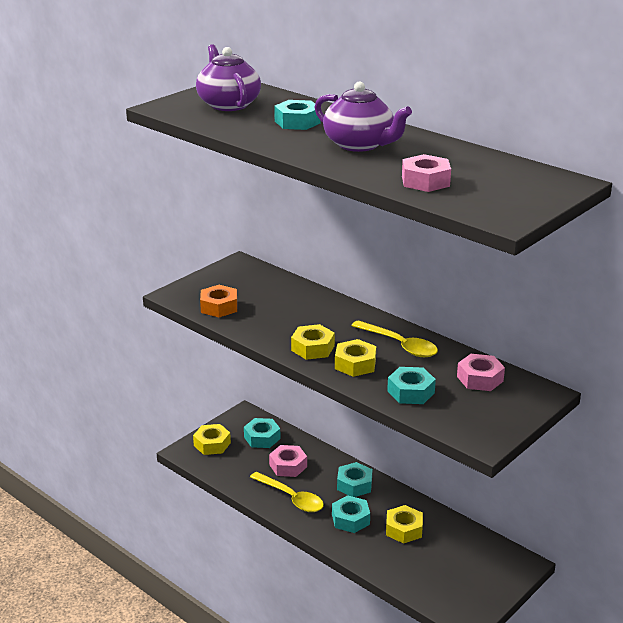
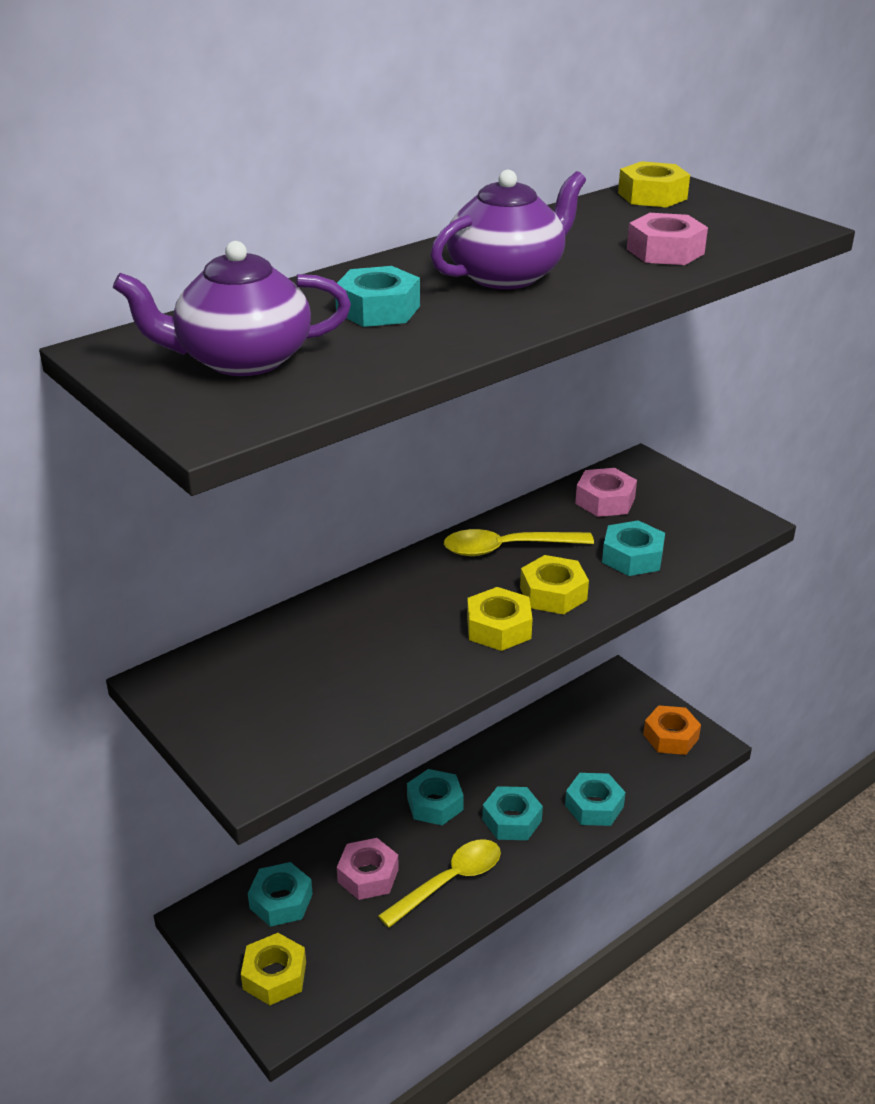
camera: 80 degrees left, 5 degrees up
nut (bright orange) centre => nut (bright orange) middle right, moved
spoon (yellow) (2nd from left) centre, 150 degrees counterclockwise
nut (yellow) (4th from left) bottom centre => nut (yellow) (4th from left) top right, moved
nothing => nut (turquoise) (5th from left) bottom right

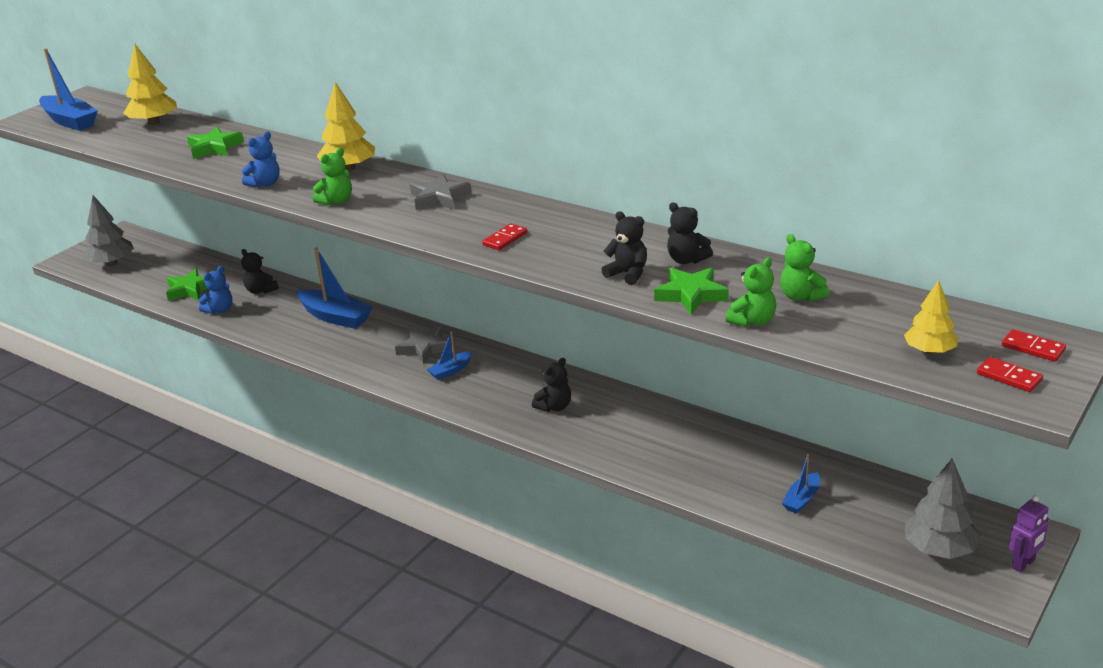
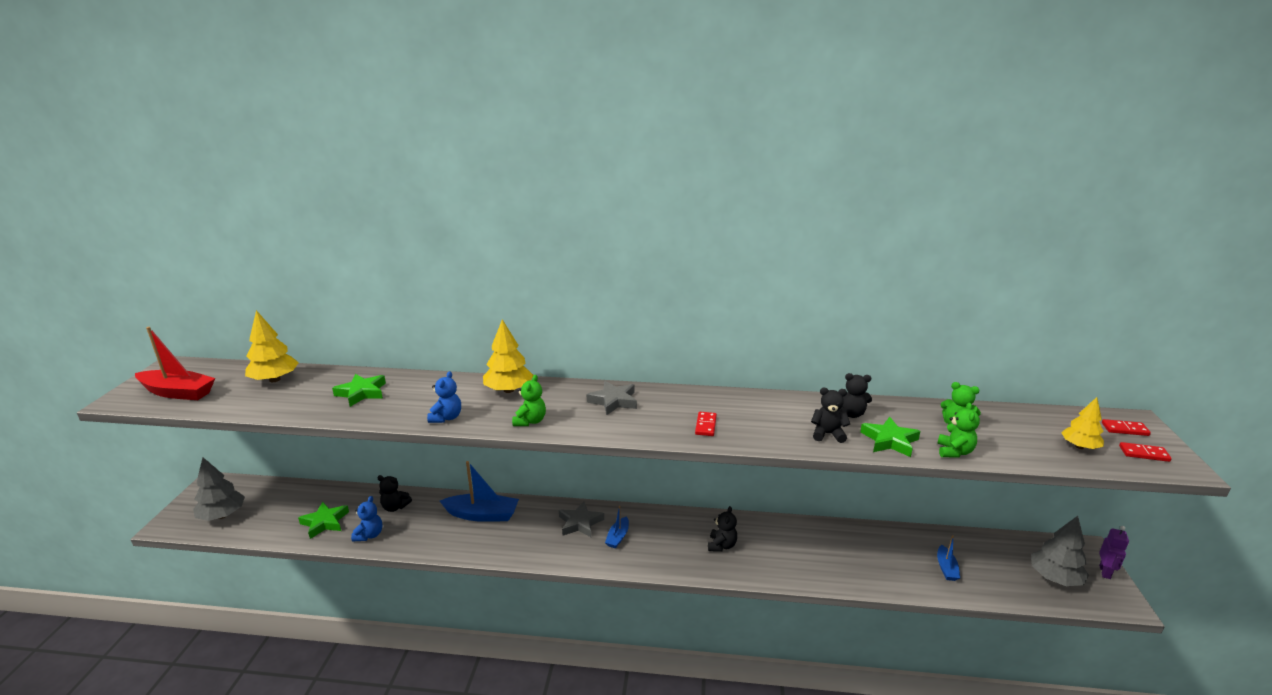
camera: 30 degrees left, 5 degrees down
boat (royal blue) (1st from left) top left => boat (scarlet) middle left

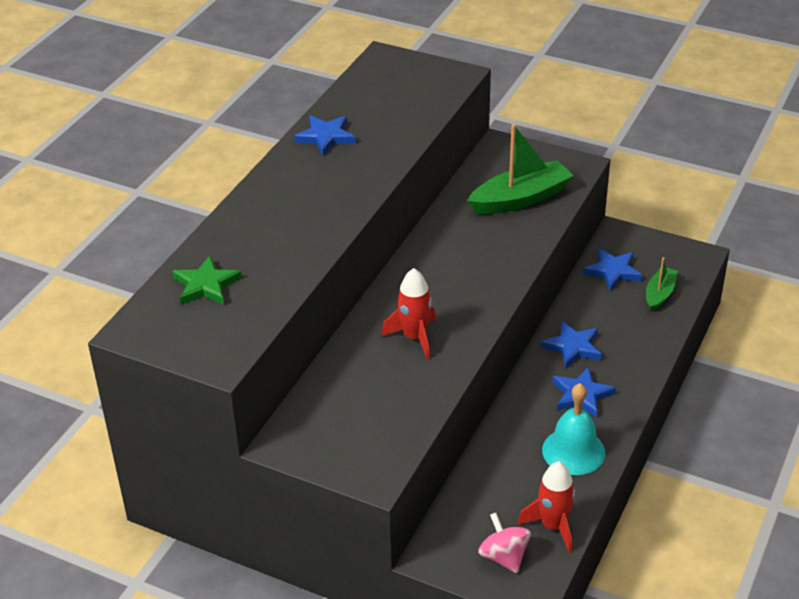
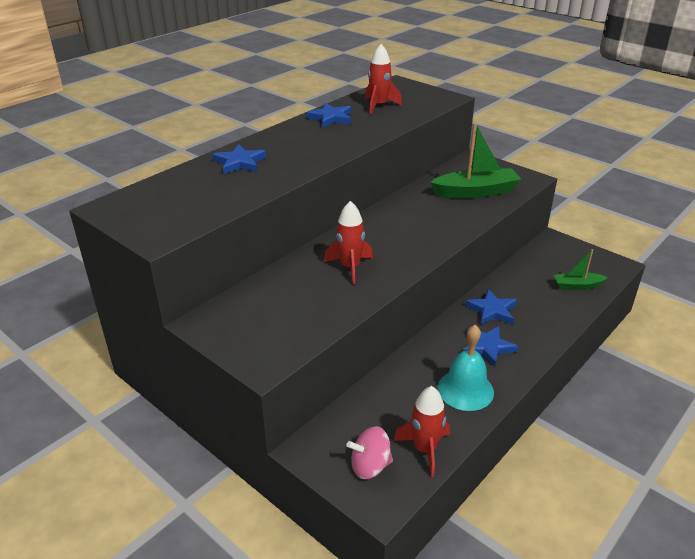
camera: 15 degrees right, 5 degrees down
five-pointed star (royal blue) (4th from left in the first image) middle right => five-pointed star (royal blue) (1st from left) top centre, moved
five-pointed star (emerald) middle left => nothing
boat (emerald) (2nd from left) middle right, 135 degrees counterclockwise
spinning top (rosy) bottom centre, 90 degrees counterclockwise
nothing => spaceship (scarlet) (2nd from left) top centre

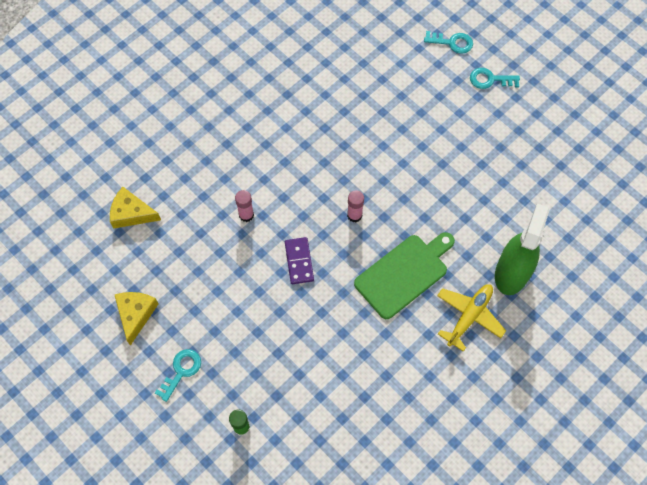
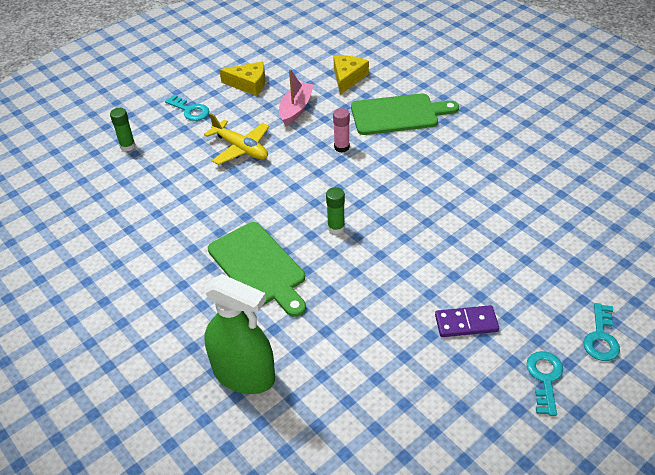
camera: 95 degrees right, 20 degrees down
glue (rosy) (2nd from left) centre => glue (emerald) (2nd from left) centre
domino piece (violet) centre => domino piece (violet) bottom right, moved
aeroplane (yellow) middle right => aeroplane (yellow) top centre, moved
nothing => boat (rosy) top centre
nothing => bread board (emerald) (2nd from left) top centre

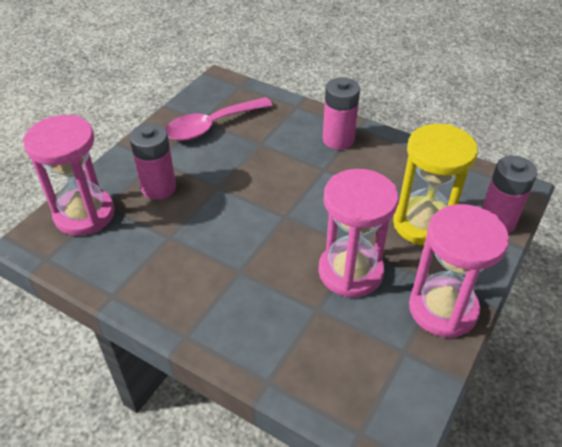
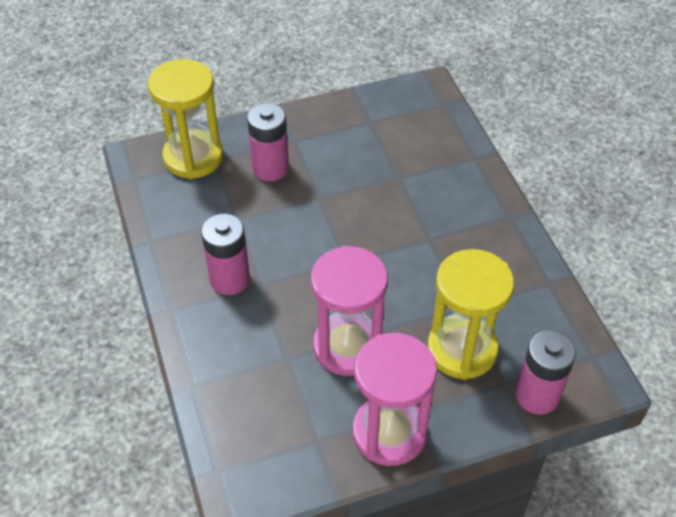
camera: 40 degrees right, 5 degrees up
power cell (rosy) (2nd from left in the first image) top centre => power cell (rosy) (1st from left) middle left, moved
spoon (rosy) top centre => nothing
sandglass (rosy) (1st from left) middle left => sandglass (yellow) (1st from left) top left

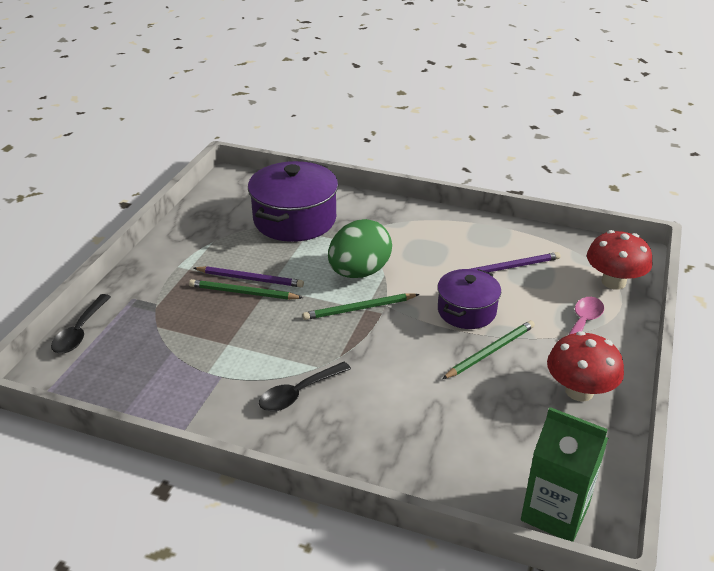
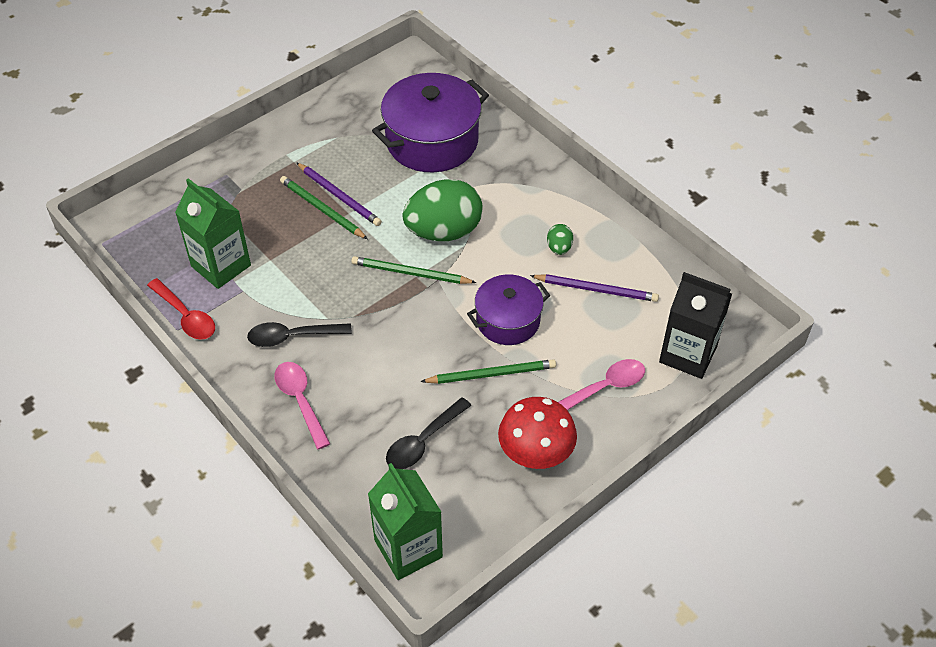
camera: 30 degrees right, 15 degrees up
mushroom (scarlet) (2nd from left) middle right => juice carton (jet-black) middle right
spoon (jet-black) (1st from left in the first image) middle left => spoon (jet-black) (2nd from left) bottom centre, moved
nothing => juice carton (emerald) (1st from left) middle left
nothing => egg (emerald) (2nd from left) centre
nothing => spoon (scarlet) middle left
nothing => spoon (rosy) (1st from left) middle left

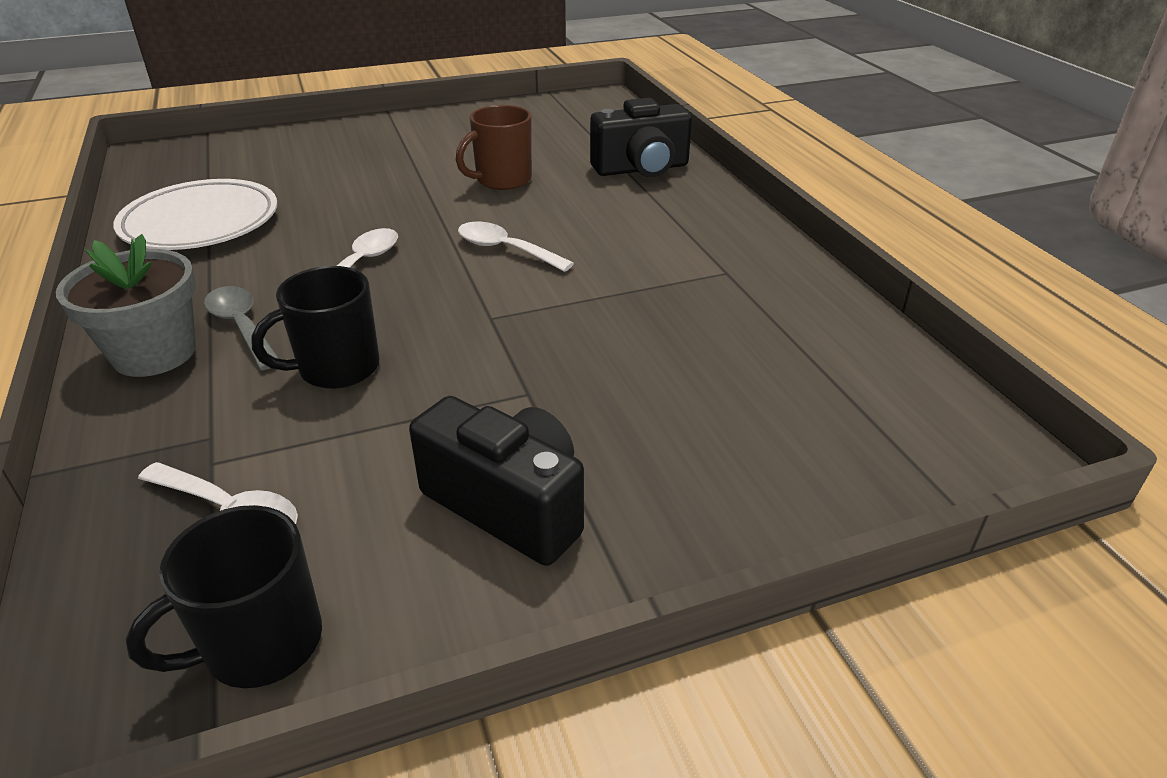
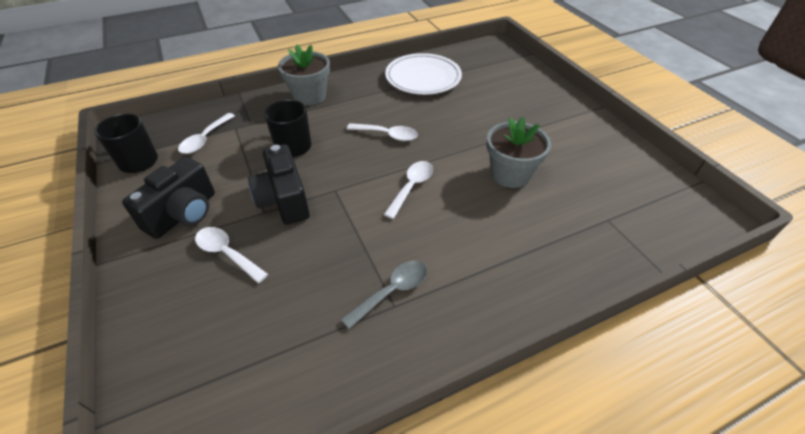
camera: 85 degrees right, 10 degrees up
photo camera (jet-black) (2nd from left) top centre => photo camera (jet-black) (2nd from left) centre, moved
coffee mug (russet) top centre => flower pot (gray) (2nd from left) centre
spoon (gray) middle left => spoon (gray) bottom centre, moved
nothing => spoon (white) (2nd from left) middle left

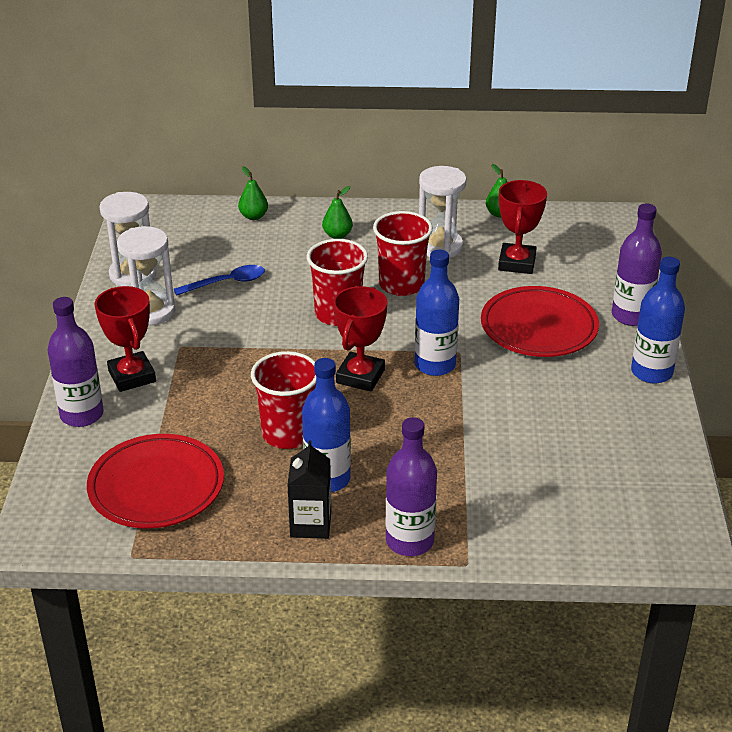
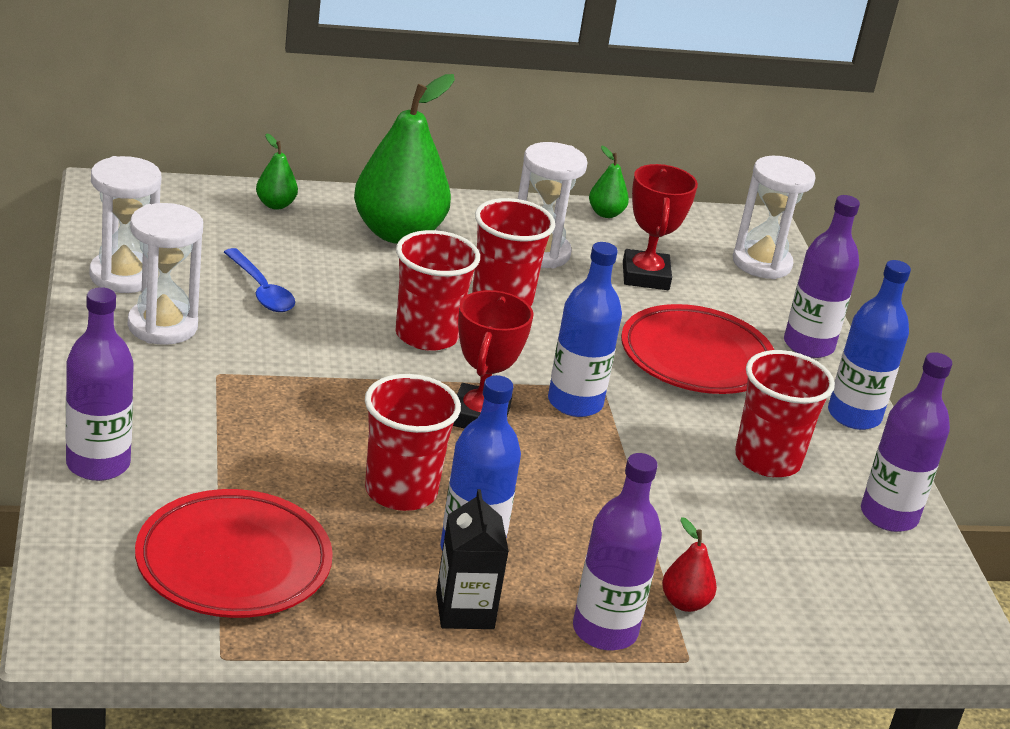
camera: 15 degrees left, 5 degrees down
pear fruit (emerald) (2nd from left) top centre, x2.29
spoon (royal blue) middle left, 90 degrees clockwise
prize cup (scarlet) (1st from left) middle left => nothing
nothing => sandglass (white) (4th from left) top right
nothing => tumbler (scarlet) (4th from left) middle right
nothing => flask (violet) (4th from left) middle right
nothing => pear fruit (scarlet) bottom right

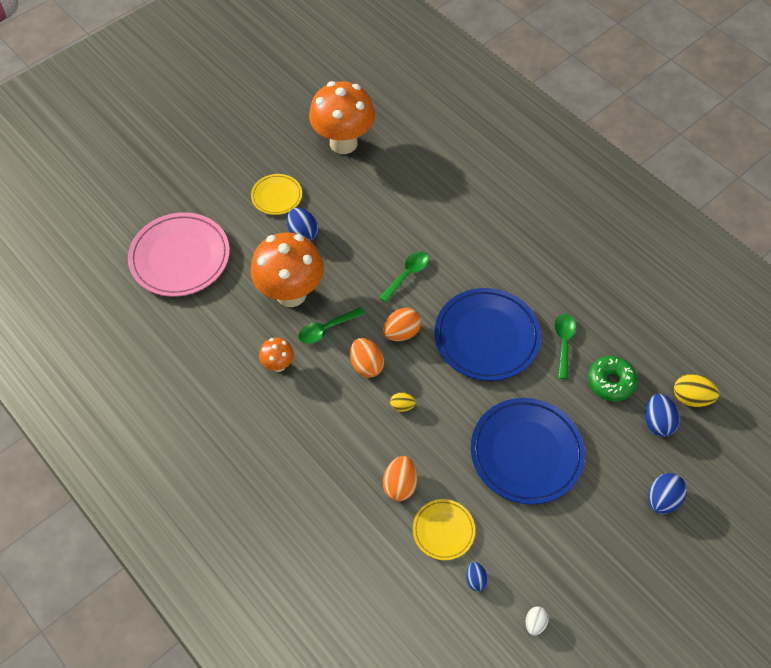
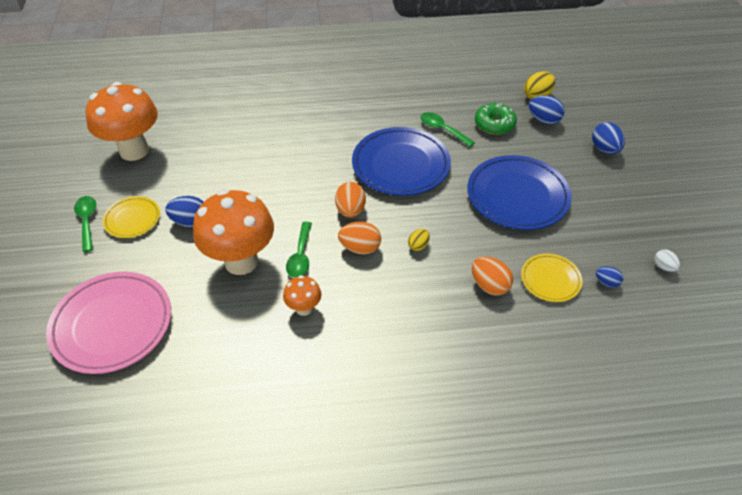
camera: 55 degrees left, 10 degrees down
spoon (emerald) (2nd from left in the first image) centre => spoon (emerald) (1st from left) middle left, moved

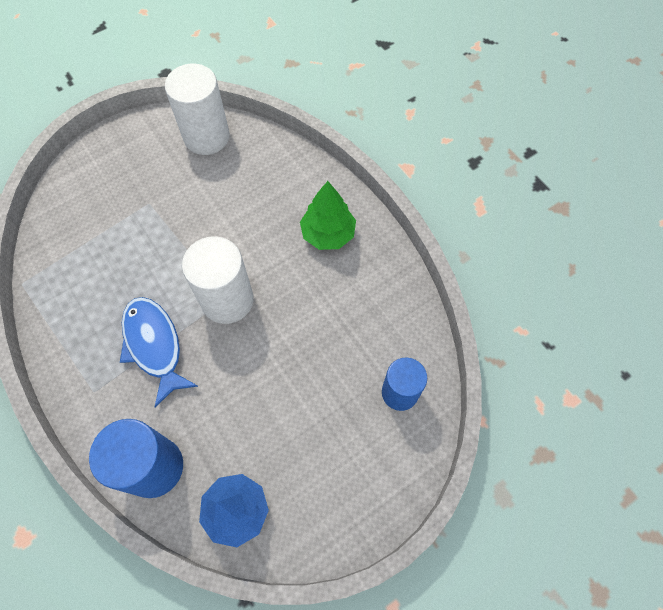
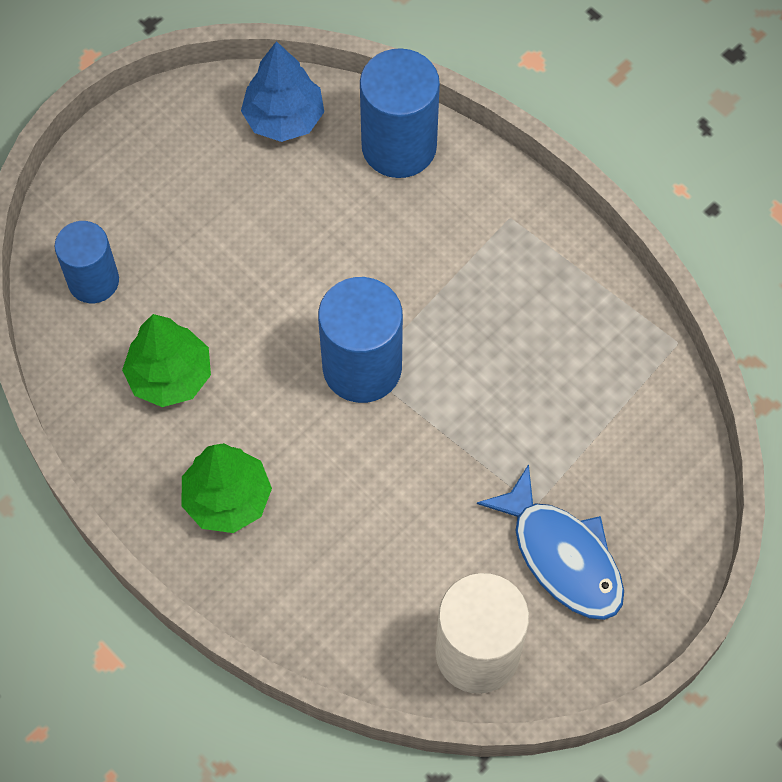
camera: 170 degrees right, 0 degrees up
cylinder shape (white) (2nd from left) middle left => cylinder shape (royal blue) (2nd from left) centre
toy fish (royal blue) middle left => toy fish (royal blue) bottom right, moved
nothing => fir tree (emerald) (1st from left) middle left

